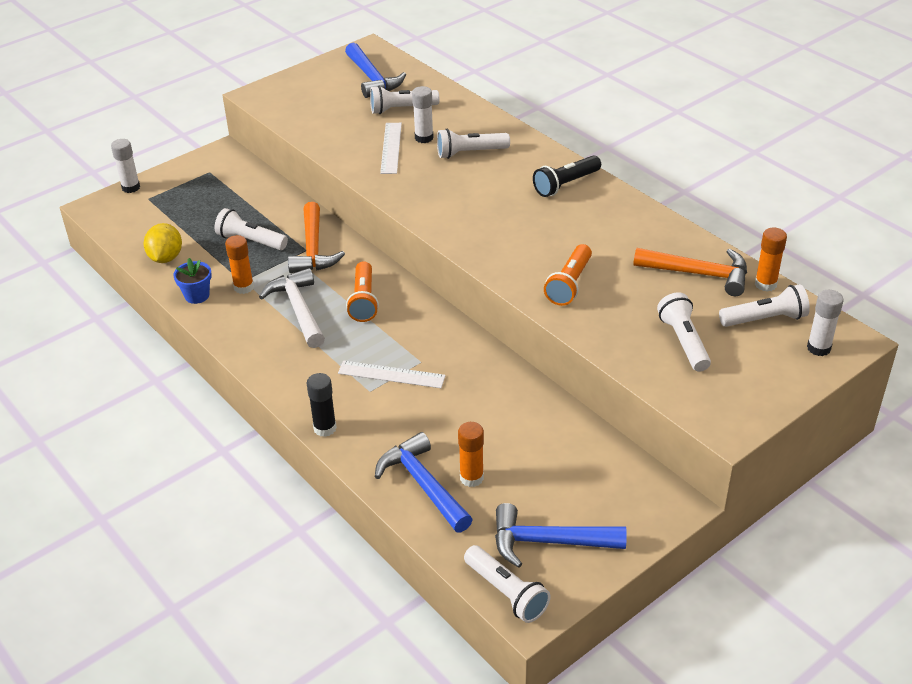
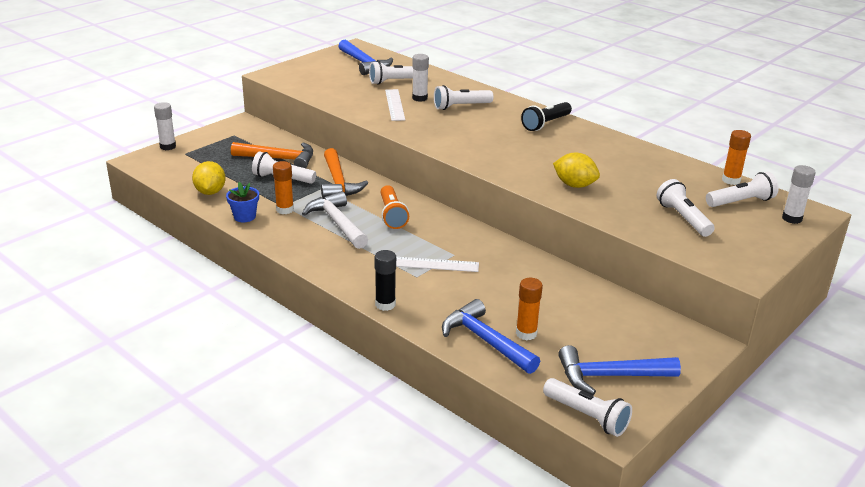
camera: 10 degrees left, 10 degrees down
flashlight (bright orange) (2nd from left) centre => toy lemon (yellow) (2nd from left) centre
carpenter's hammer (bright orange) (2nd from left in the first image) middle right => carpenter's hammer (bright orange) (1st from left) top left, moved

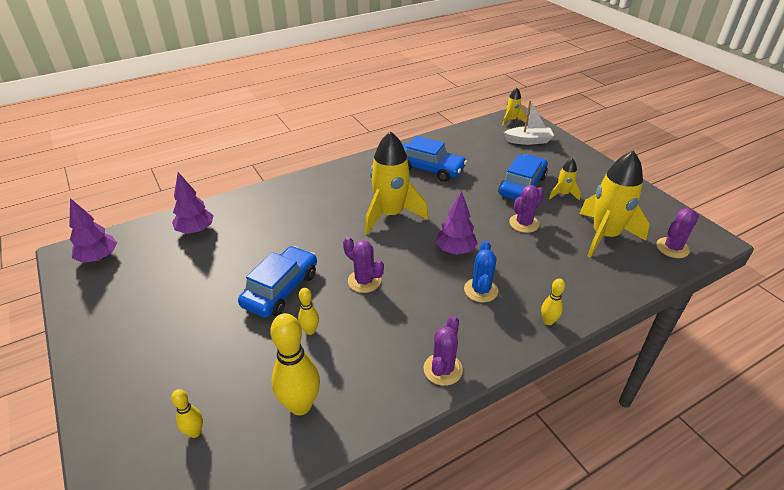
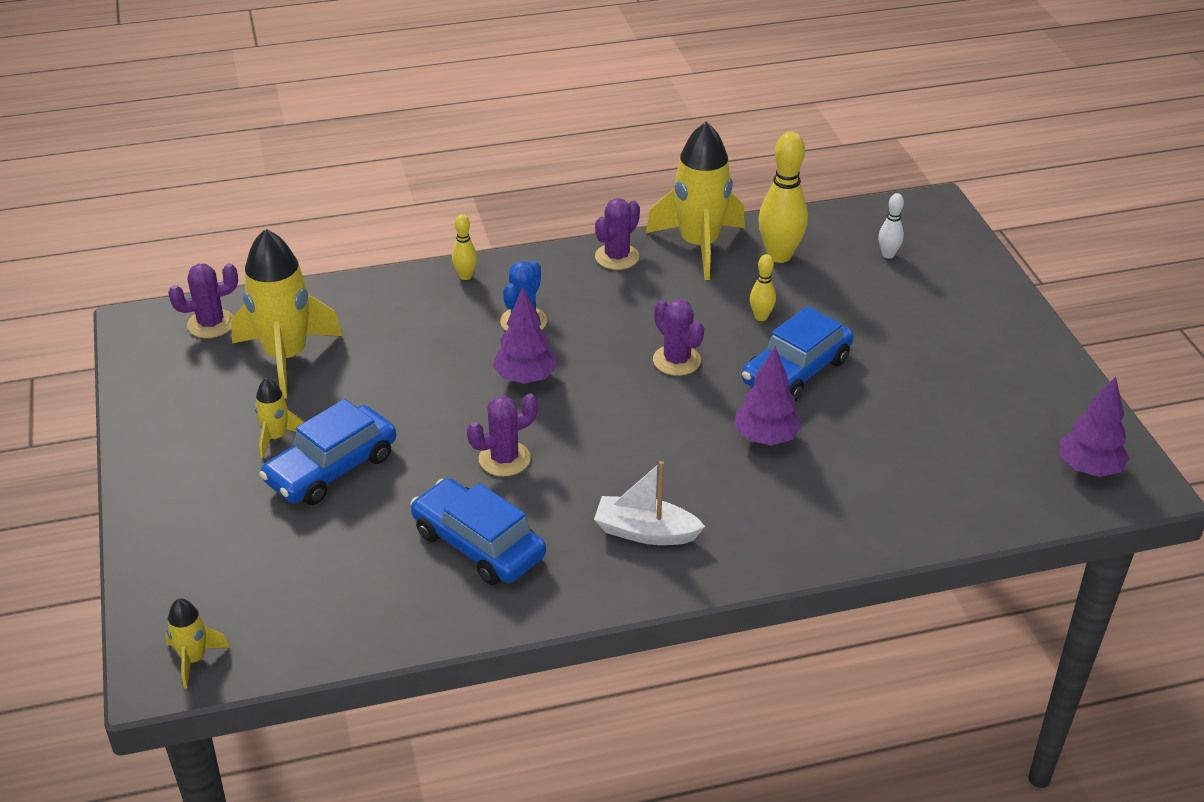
camera: 165 degrees left, 0 degrees up
boat (white) top right => boat (white) centre, moved
spaceship (yellow) (1st from left in the first image) centre => spaceship (yellow) (4th from left) top centre, moved
fir tree (violet) (2nd from left) middle left => fir tree (violet) (2nd from left) centre, moved
saguaro cactus (violet) (3rd from left in the first image) middle right => saguaro cactus (violet) (2nd from left) centre, moved
bowling pin (yellow) (1st from left) bottom left => bowling pin (white) top right

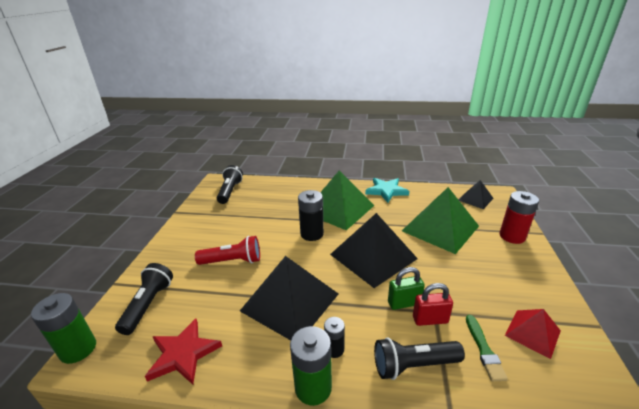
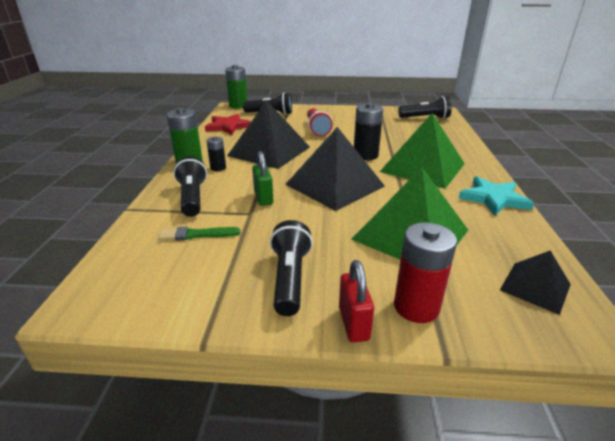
camera: 85 degrees right, 0 degrees up
lock (scarlet) bottom right => lock (scarlet) bottom centre, moved
pyramid (scarlet) bottom right => nothing
nothing => flashlight (jet-black) (3rd from left) centre

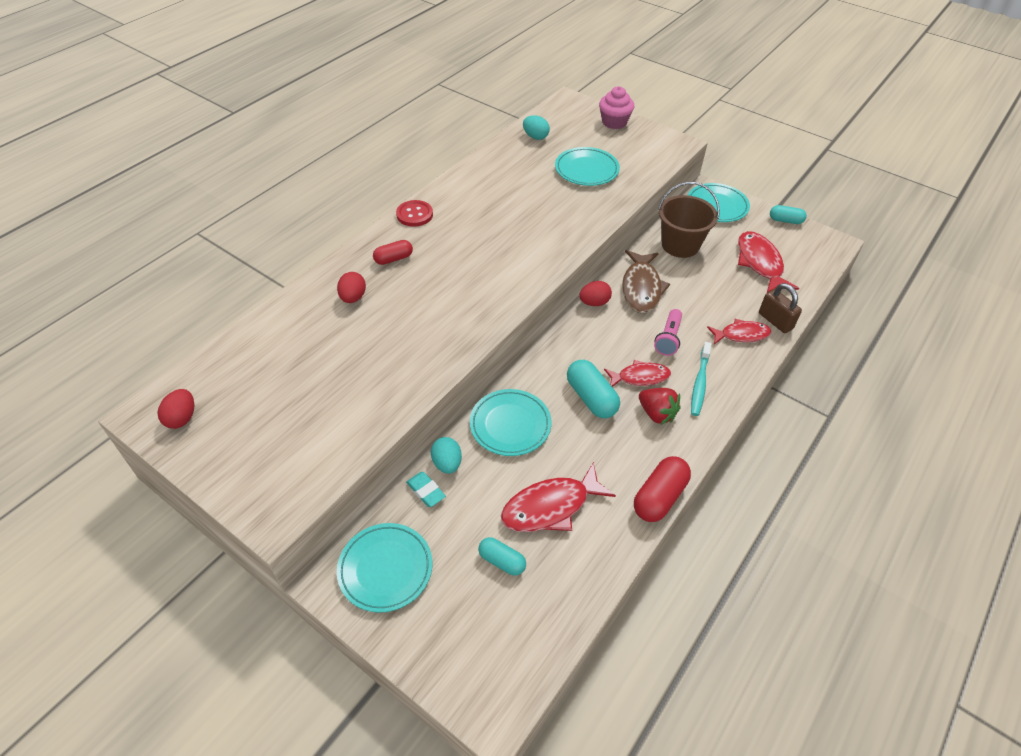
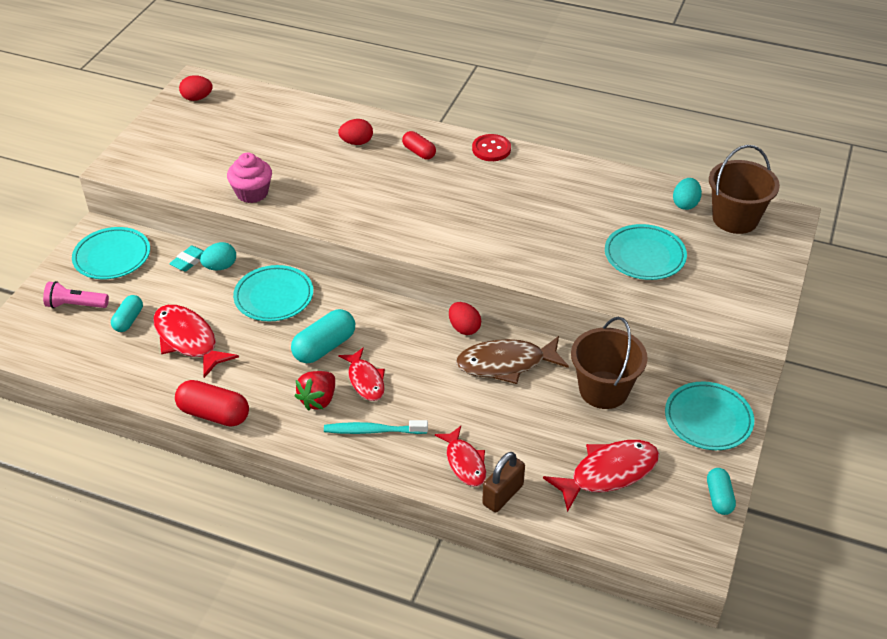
camera: 75 degrees right, 5 degrees down
fairy cake (rosy) top centre => fairy cake (rosy) top left, moved
flashlight (rosy) centre => flashlight (rosy) middle left, moved
nothing => pail (russet) (2nd from left) top right

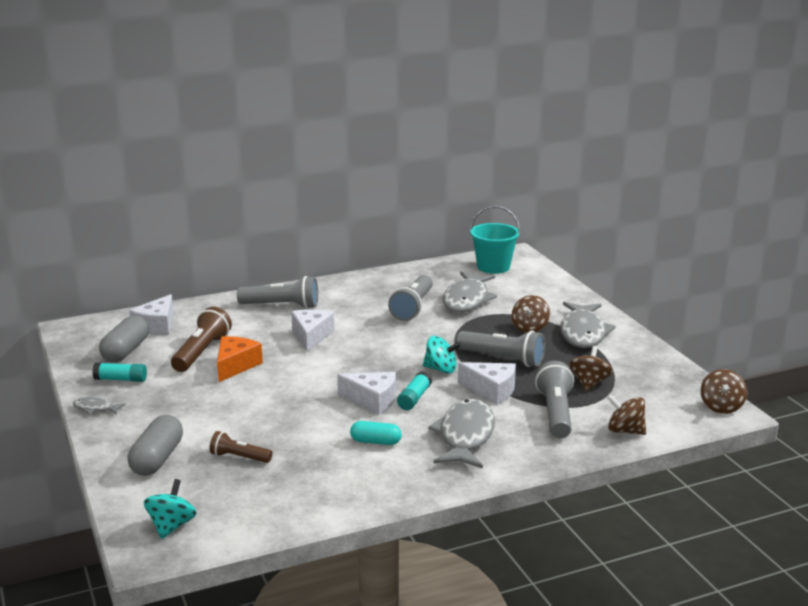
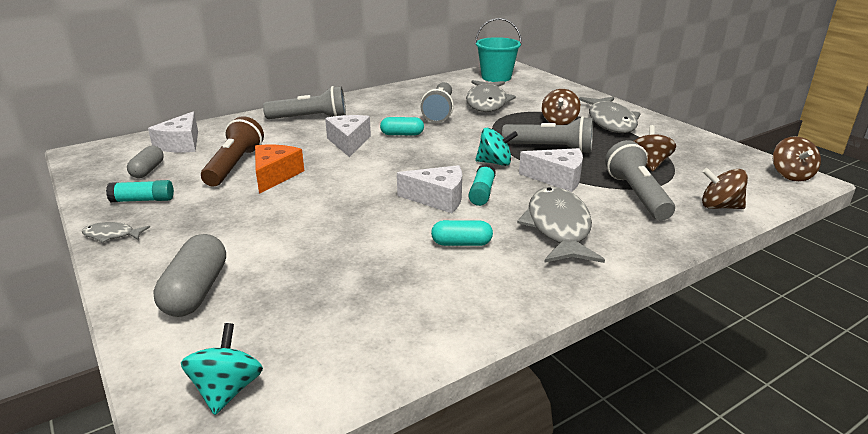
camera: 10 degrees left, 5 degrees up
capsule (gray) (1st from left) middle left, x0.63
flashlight (russet) (2nd from left) bottom left => nothing
nothing => capsule (turquoise) (1st from left) top centre

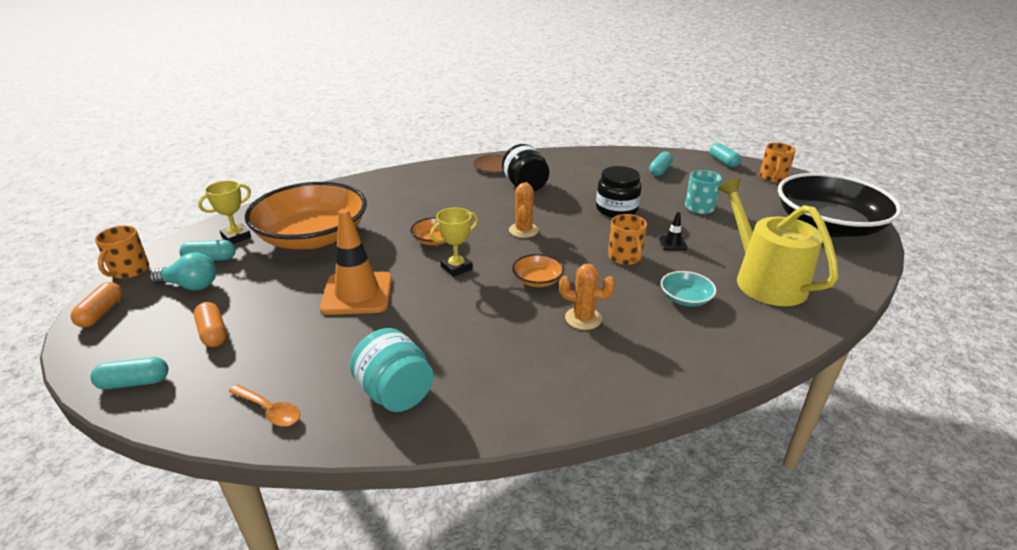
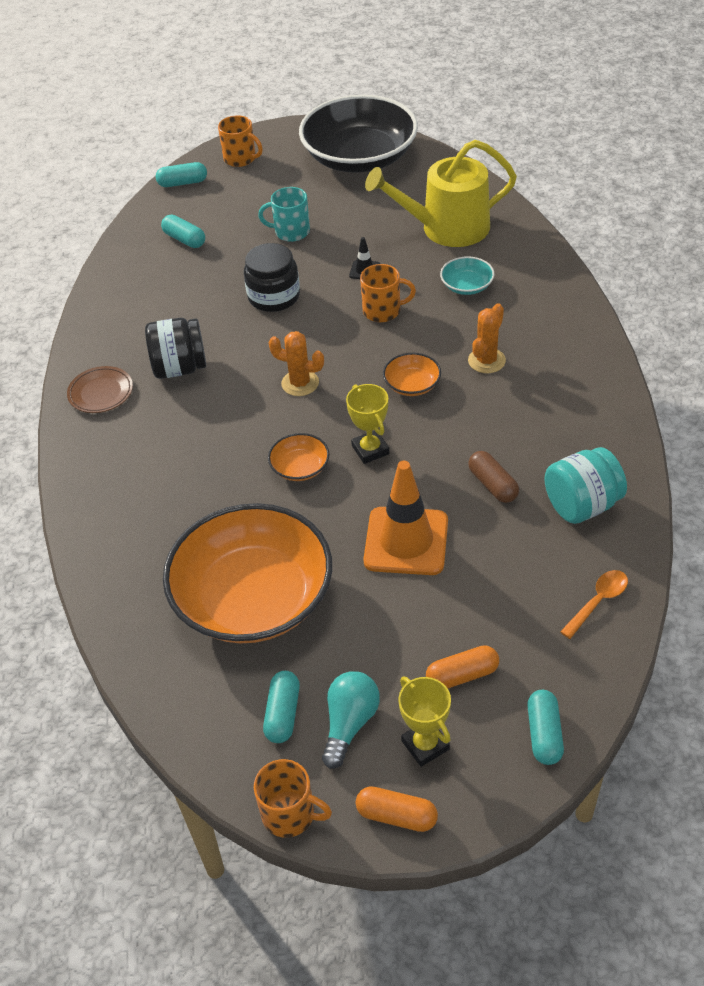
camera: 75 degrees left, 15 degrees up
prize cup (yellow) (1st from left in the first image) middle left => prize cup (yellow) (2nd from left) bottom centre, moved
nothing => capsule (russet) middle right

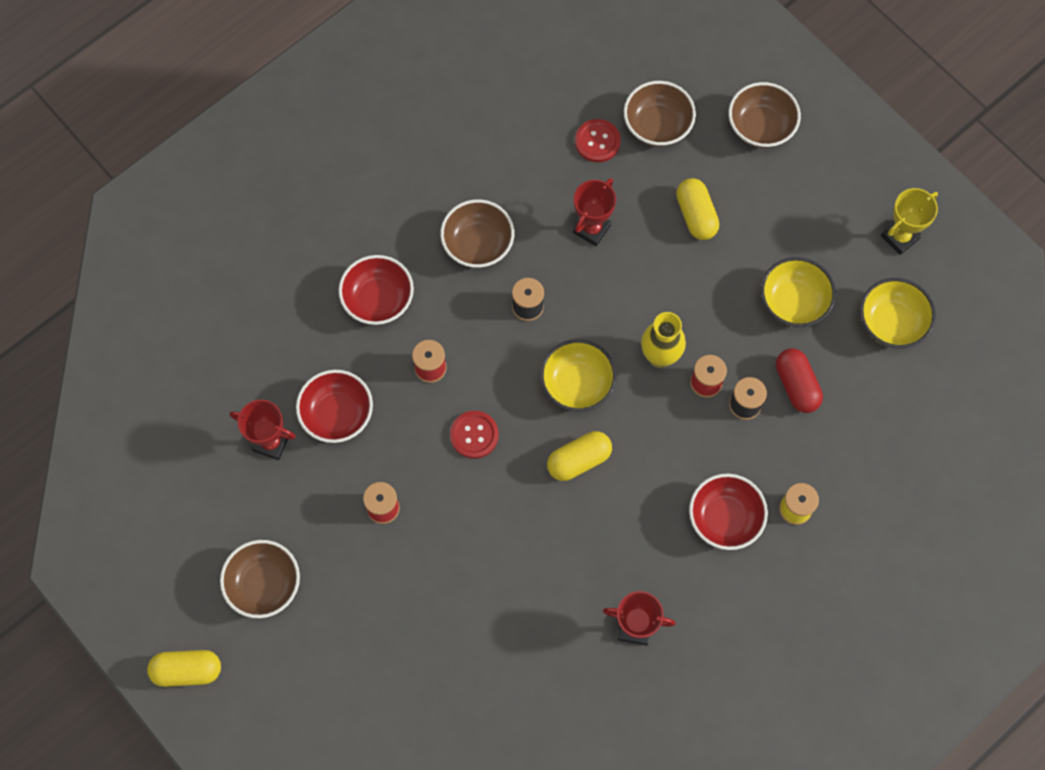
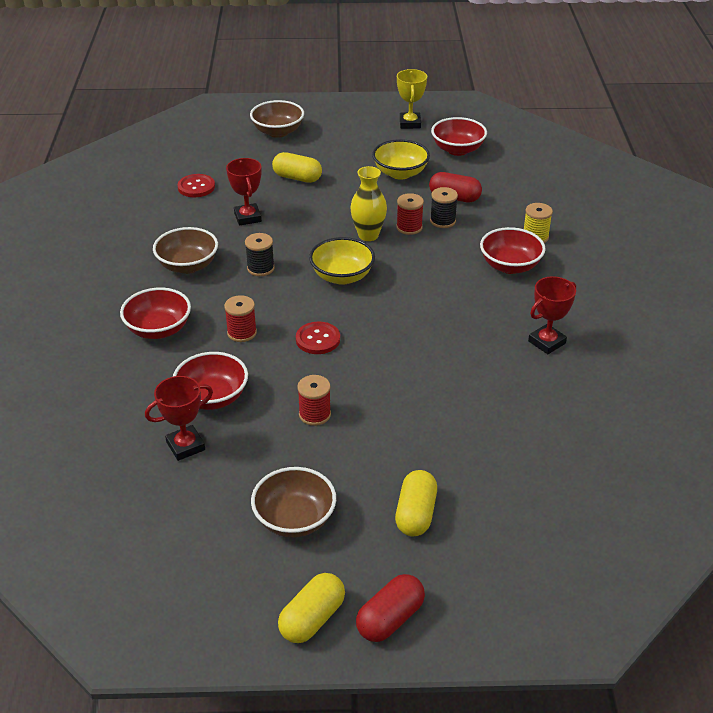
camera: 50 degrees left, 30 degrees down
serving bowl (russet) (3rd from left) top centre => nothing
serving bowl (yellow) (3rd from left) middle right => serving bowl (scarlet) (3rd from left) top centre
capsule (yellow) (2nd from left in the first image) centre => capsule (yellow) (3rd from left) bottom centre, moved
nothing => capsule (scarlet) (1st from left) bottom centre

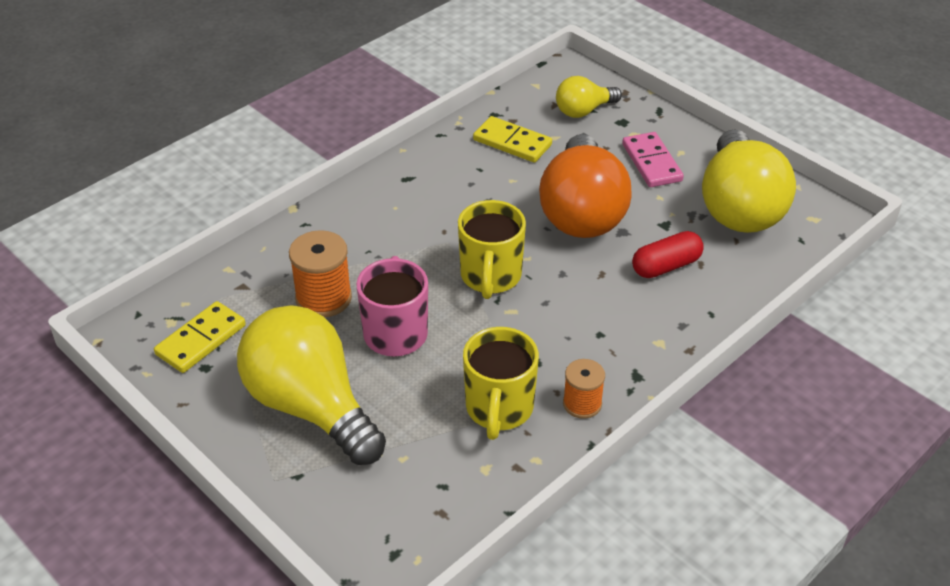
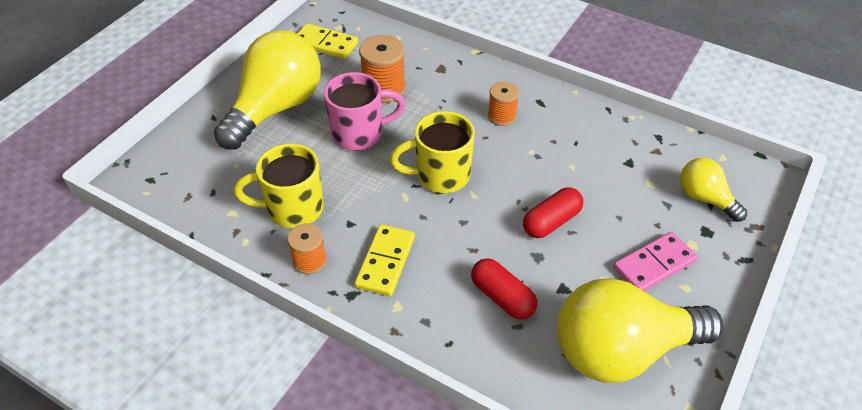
camera: 75 degrees right, 5 degrees up
domino piece (yellow) (2nd from left) top centre => domino piece (yellow) (2nd from left) centre, moved
light bulb (bright orange) top centre => capsule (scarlet) (2nd from left) centre
nothing => spool (bright orange) (3rd from left) top centre

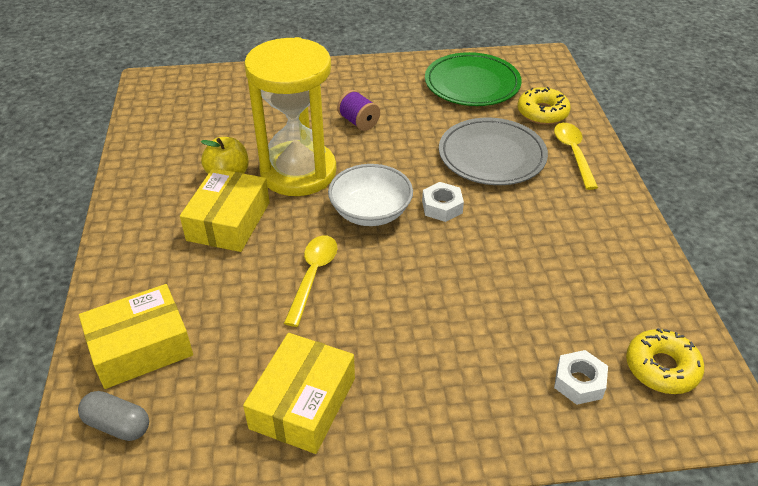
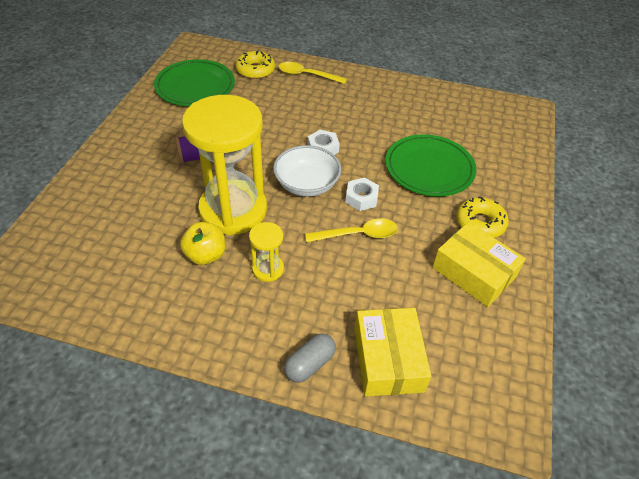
camera: 70 degrees left, 5 degrees up
flat dish (gray) top centre => nothing
package (yellow) (2nd from left) middle left => sandglass (yellow) (2nd from left) centre
spoon (yellow) (1st from left in the first image) centre => spoon (yellow) (2nd from left) centre, 135 degrees clockwise
glazed donut (yellow) (2nd from left) bottom right => glazed donut (yellow) (2nd from left) middle right, moved
nut (white) (2nd from left) bottom right => nut (white) (2nd from left) centre, moved
capsule (gray) bottom left => capsule (gray) bottom centre, moved
nothing => flat dish (emerald) (2nd from left) middle right

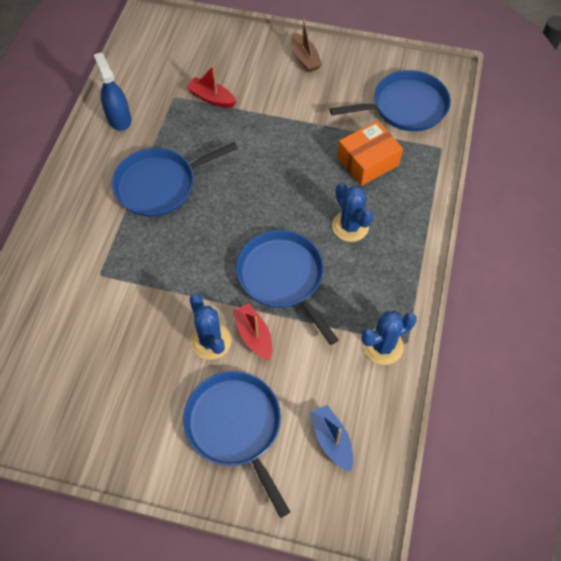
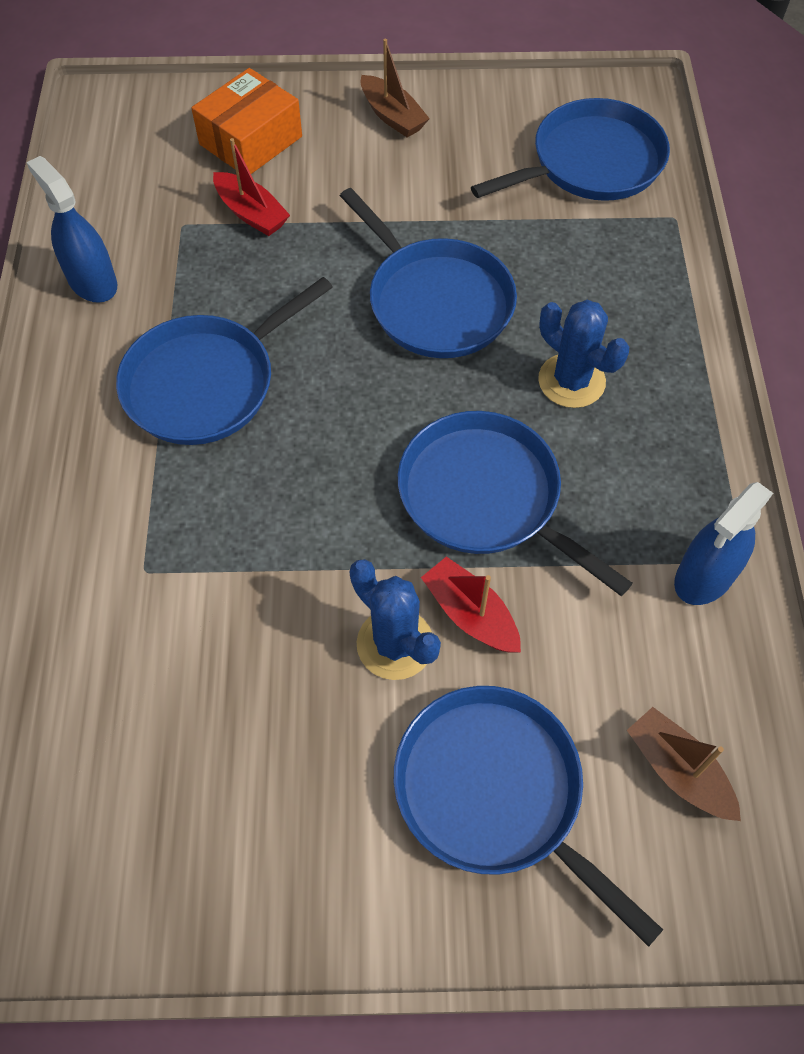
camera: 15 degrees left, 0 degrees up
boat (scarlet) (1st from left) top centre => boat (scarlet) (1st from left) top left, 150 degrees counterclockwise
package (bright orange) top centre => package (bright orange) top left, moved
saguaro cactus (royal blue) (3rd from left) middle right => sprayer (royal blue) (2nd from left) middle right
boat (royal blue) bottom centre => boat (russet) (2nd from left) bottom right
nothing => frying pan (royal blue) (2nd from left) top centre

